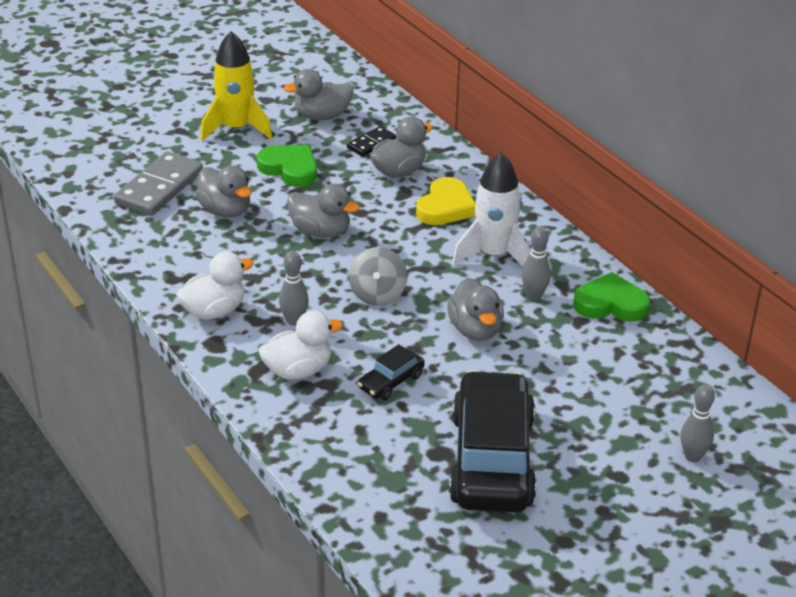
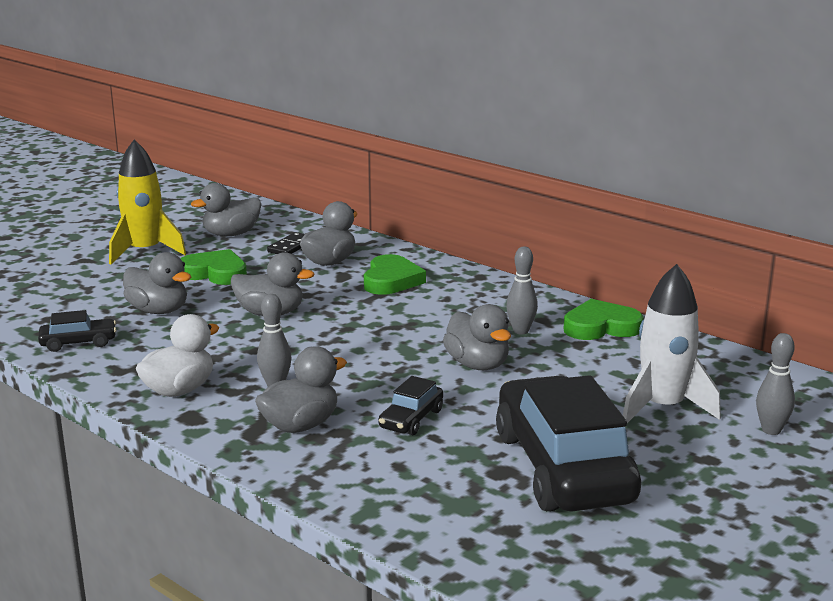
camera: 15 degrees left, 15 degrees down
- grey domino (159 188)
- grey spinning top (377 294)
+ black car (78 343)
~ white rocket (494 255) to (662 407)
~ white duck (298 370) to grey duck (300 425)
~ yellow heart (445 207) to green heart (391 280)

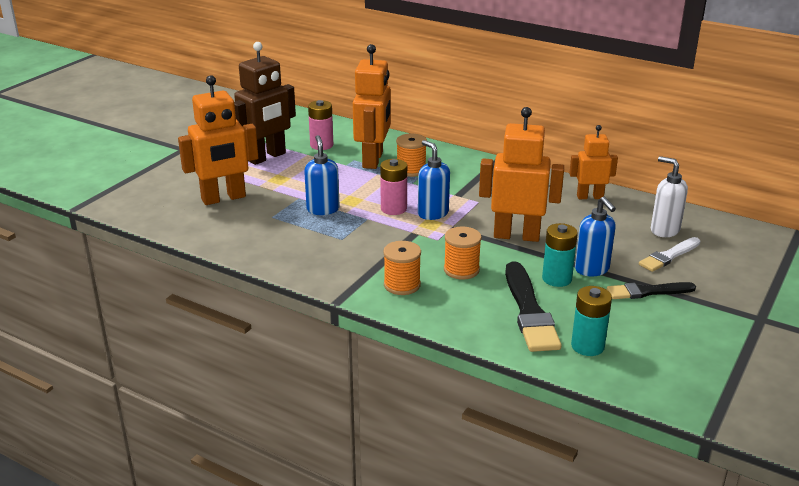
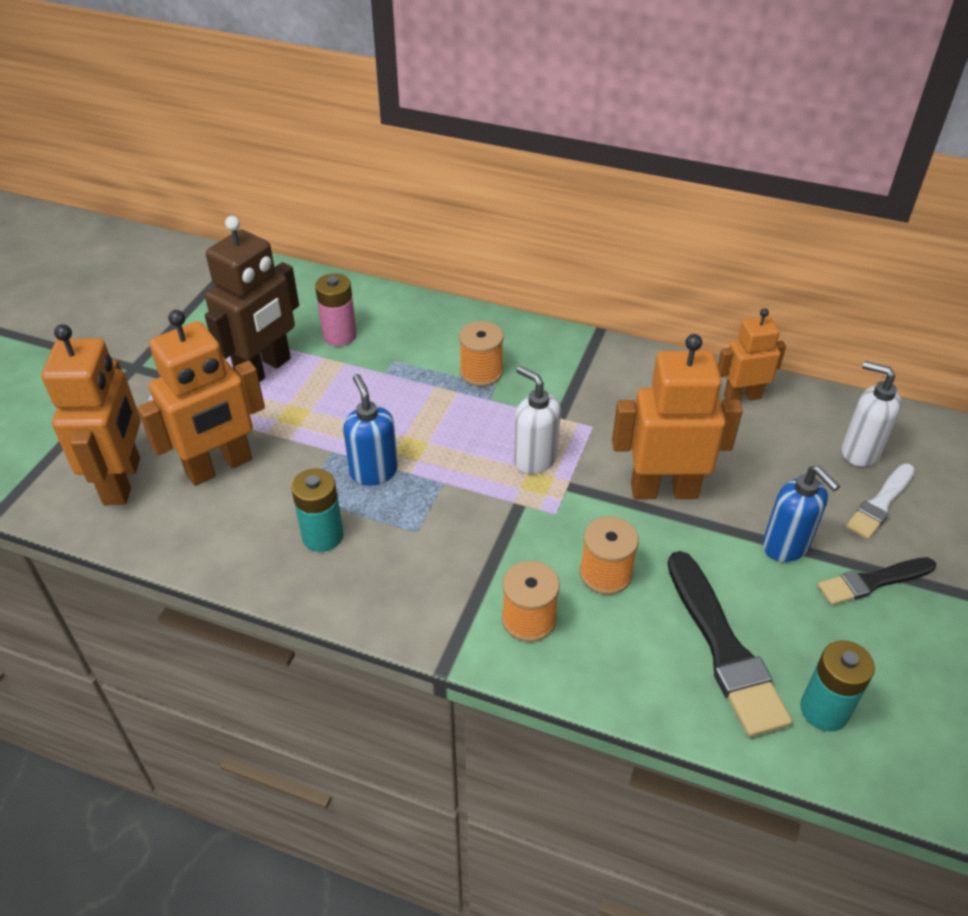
camera: 10 degrees left, 15 degrees up
- pink battery (393 209)
~ orange robot (373 160) to (123 481)
~ turquoise battery (557 279) to (323 536)
~ blue soap dispenser (432 213) to white soap dispenser (534 459)

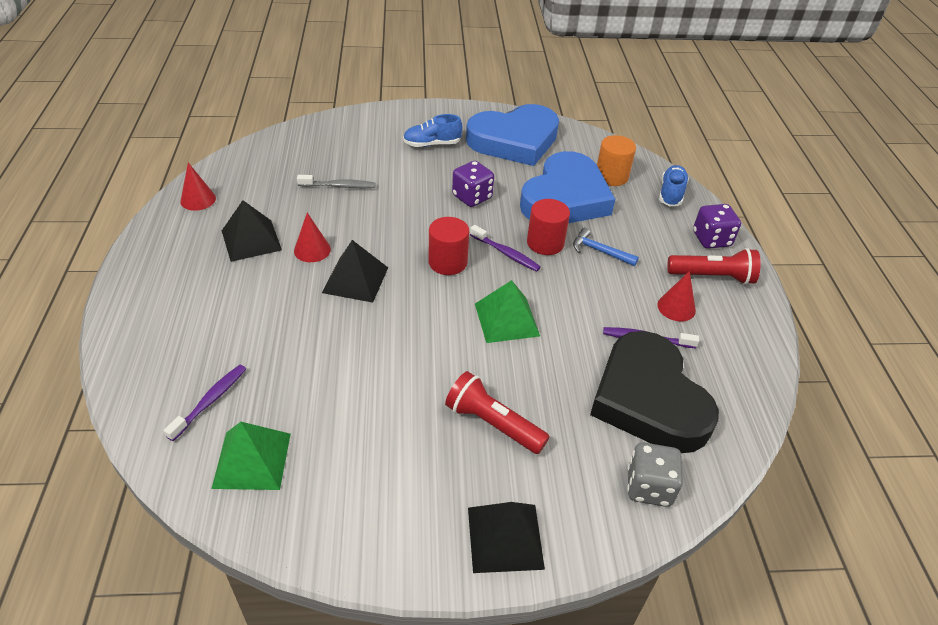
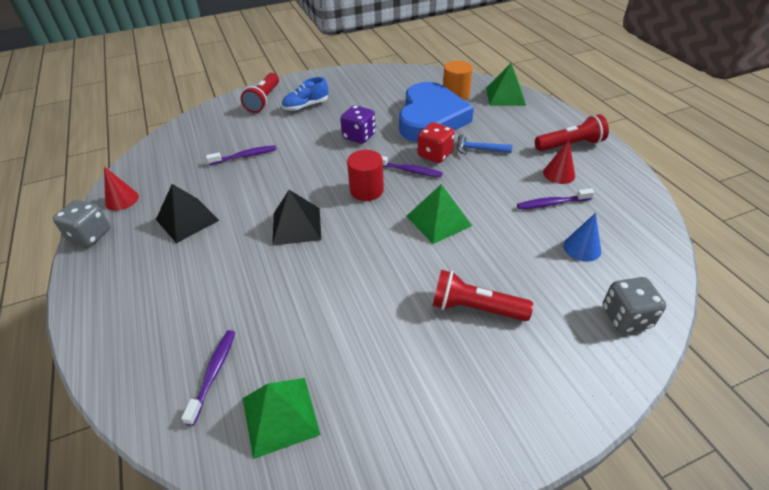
camera: 15 degrees left, 0 degrees up
- red cone (312 250)
- blue heart (514 140)
- black pyramid (505 537)
- purple dice (711 239)
+ grey dice (90 235)
+ red flashlight (264 100)
~ red cylinder (545 243) to red dice (435 155)
~ black heart (648 399) to blue cone (582 248)
~ blue shoe (671 194) to green pyramid (505 96)
~ grey toothbrush (339 186) to purple toothbrush (245 156)

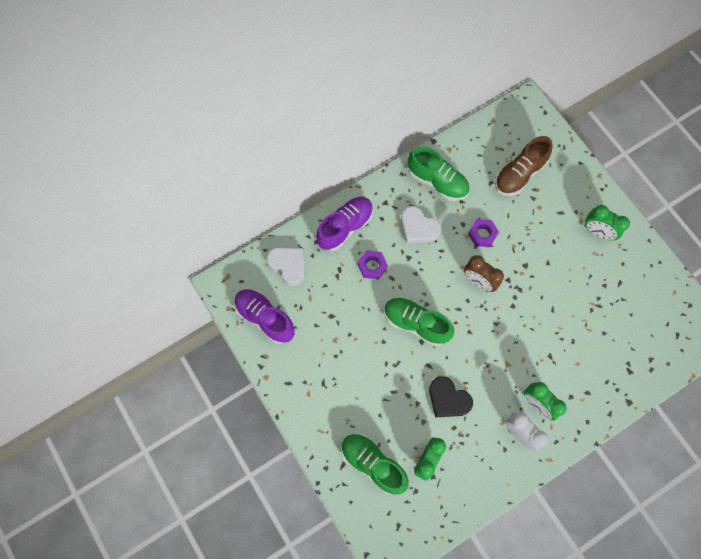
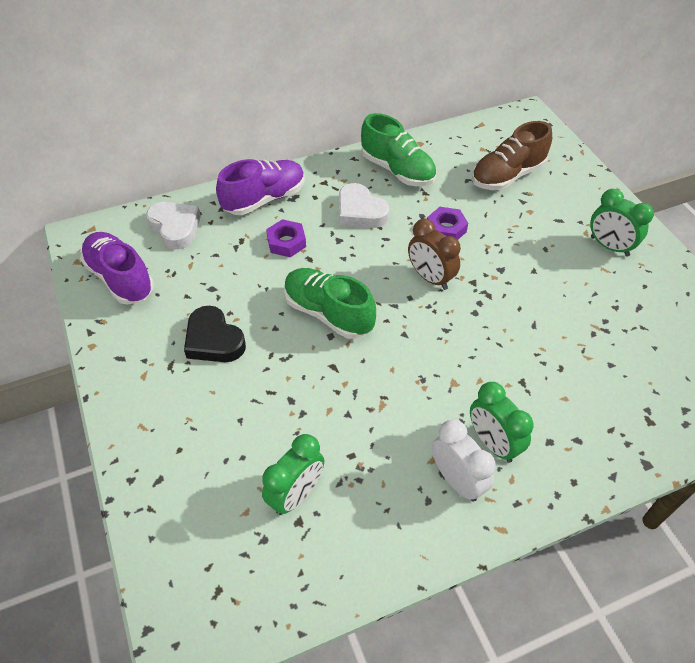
camera: 10 degrees right, 20 degrees down
- green shoe (373 463)
~ black heart (448 399) to (214 340)

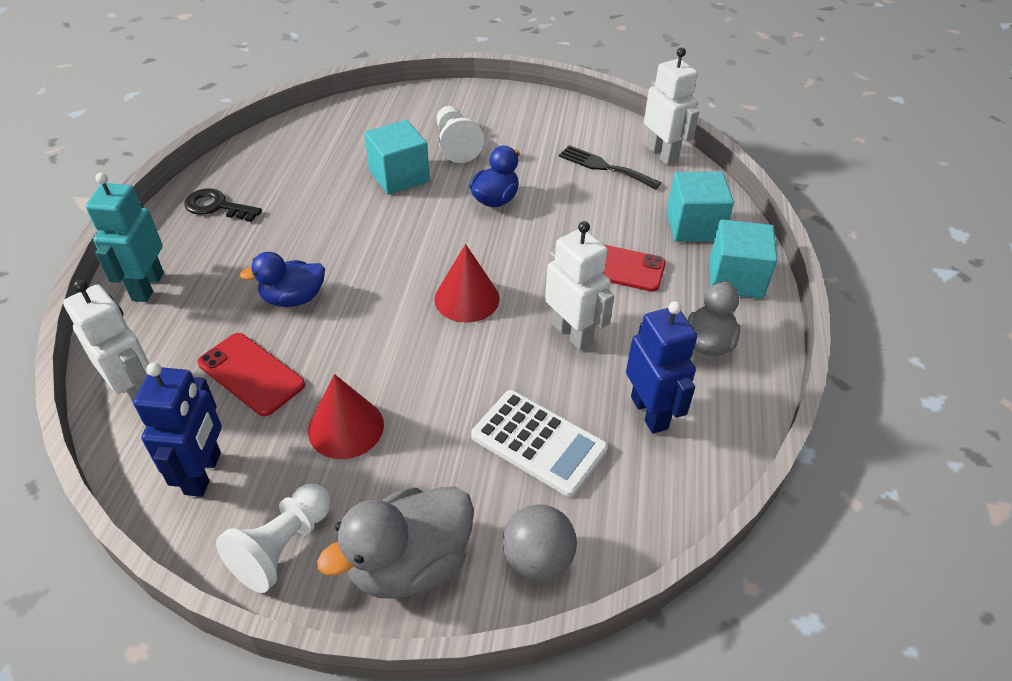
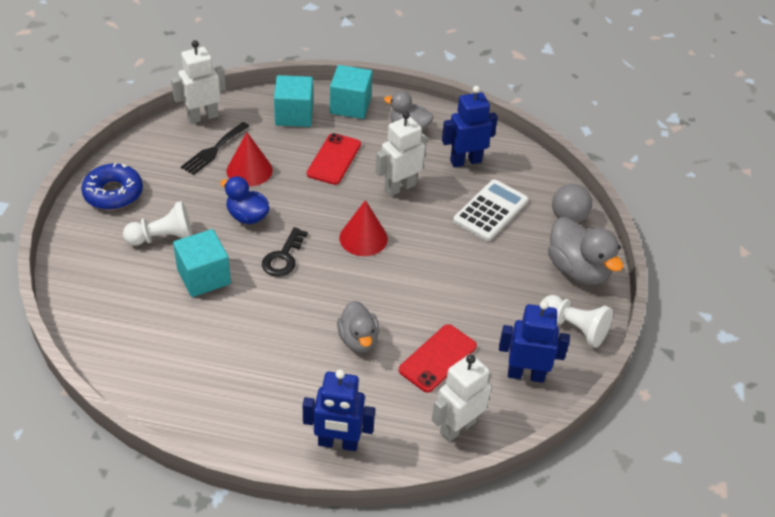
camera: 90 degrees left, 0 degrees up
+ blue donut (113 193)
~ black key (217 206) to (283 257)
~ red cone (346 427) to (249 170)
~ turquoise robot (147 286) to blue robot (338 443)
~ blue duck (293 298) to grey duck (358 340)

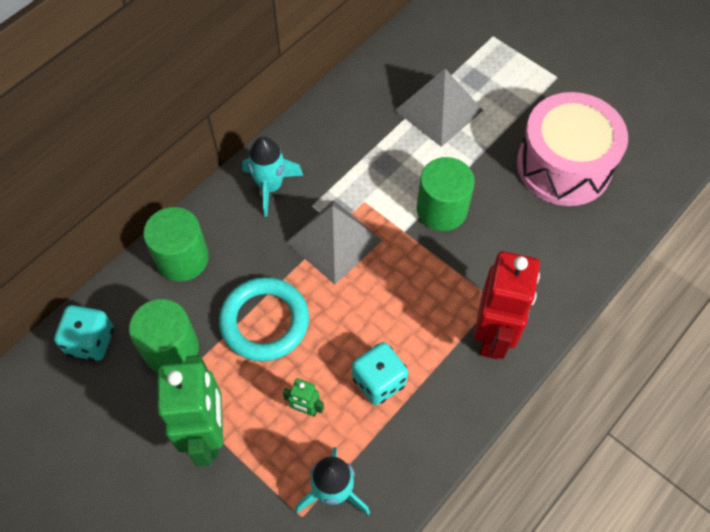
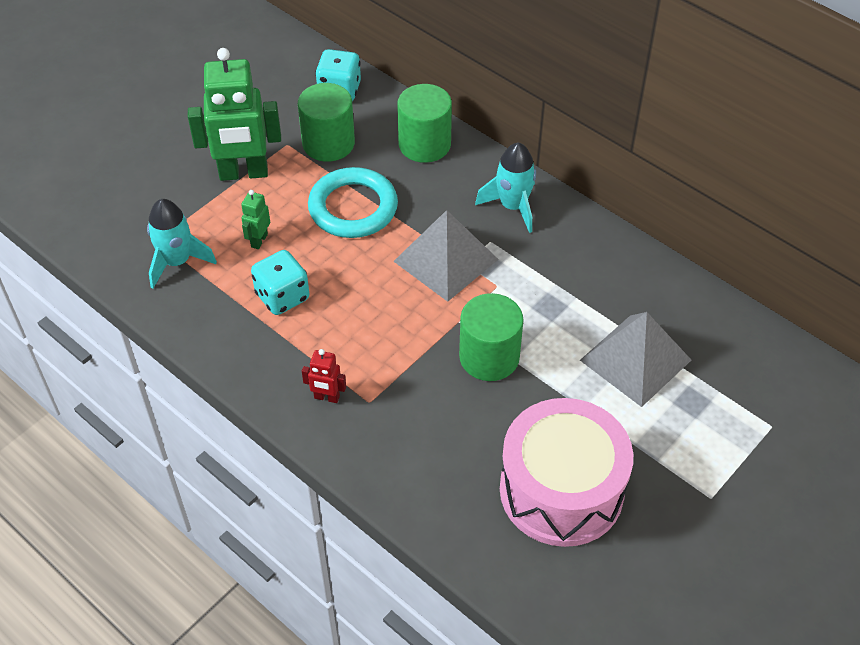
camera: 90 degrees right, 10 degrees down
~ red robot (493 335) = (326 397) x0.44

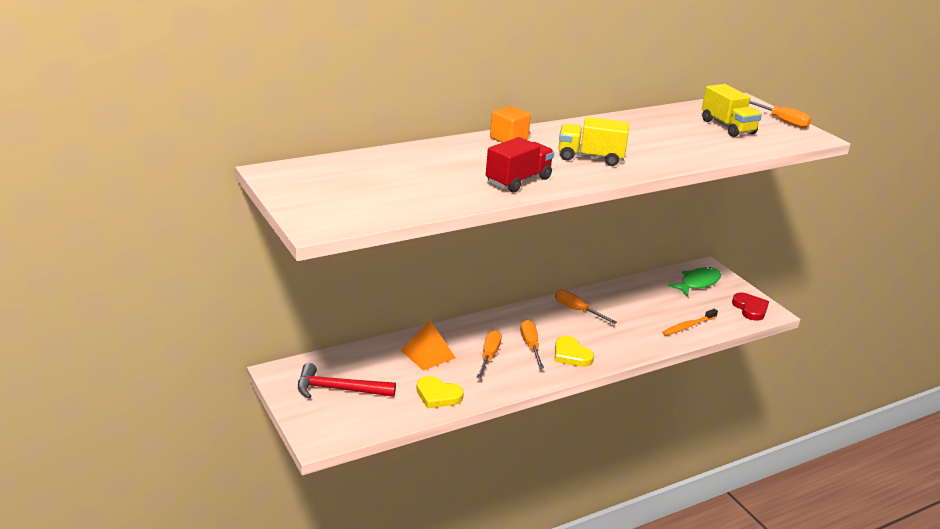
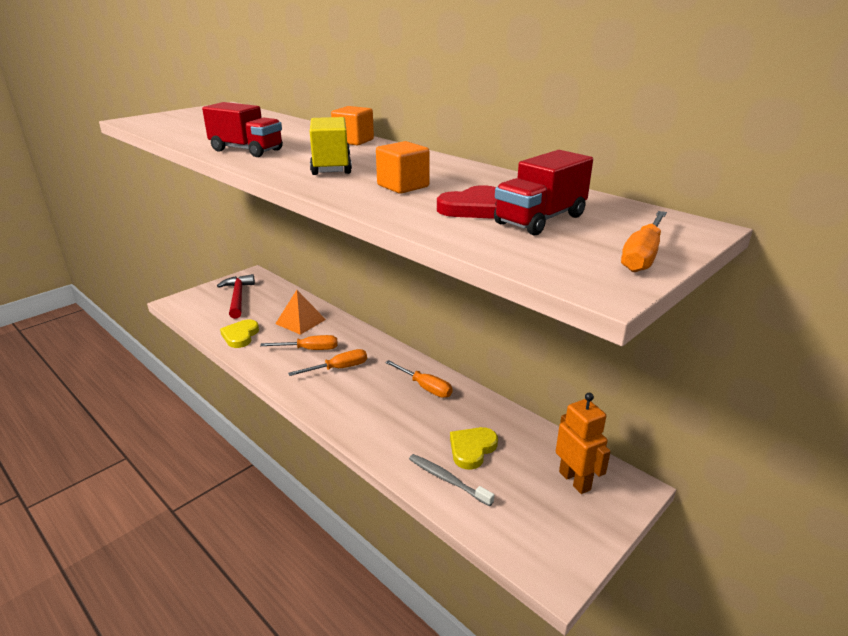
camera: 75 degrees right, 0 degrees up
+ orange cube (403 186)
~ yellow heart (571 355) to (472 449)
~ red heart (750 308) to (473 208)
~ green fish (698 283) to orange robot (575 480)
~ orange toothbrush (688 326) to grey toothbrush (447 480)
~ yellow truck (727 127) to red truck (540 220)
~ orange screwdriver (577 310) = (425 387) 105 degrees clockwise

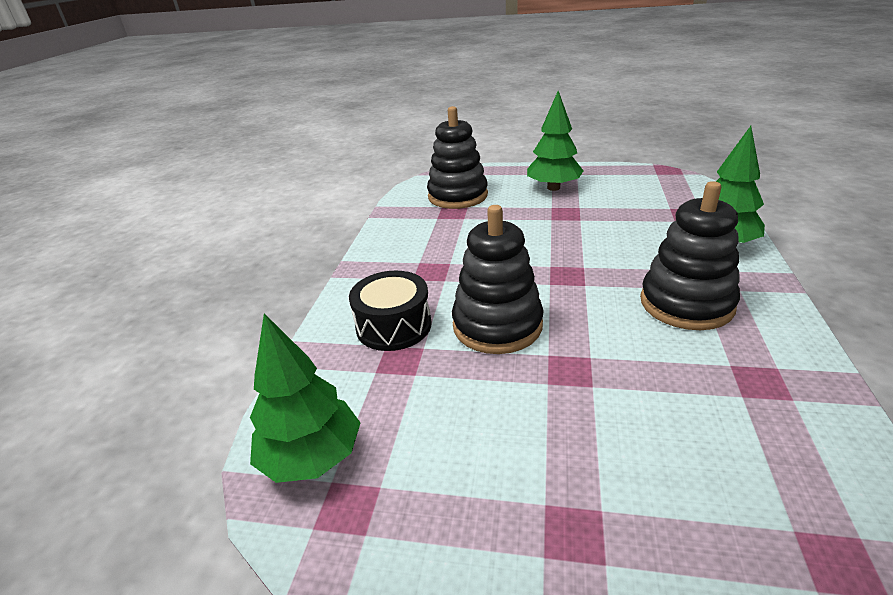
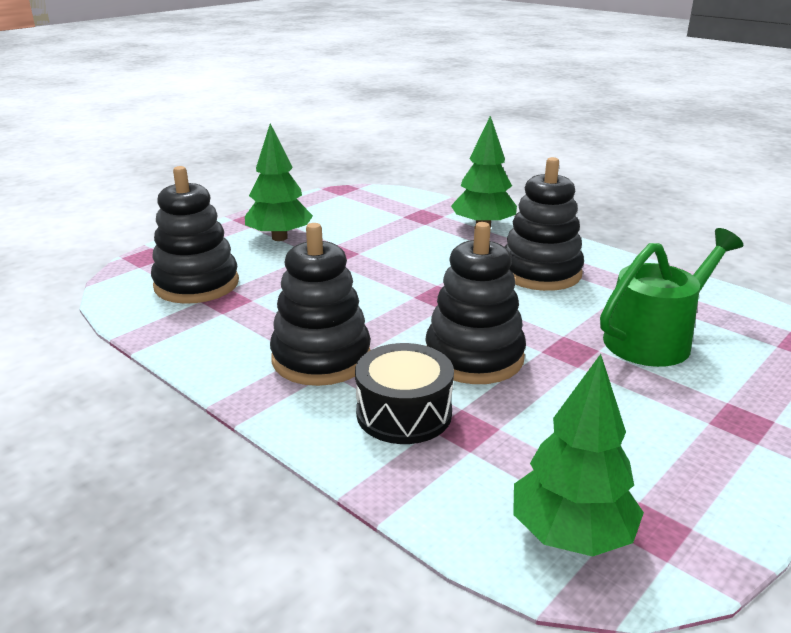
camera: 60 degrees left, 5 degrees down
+ black stacking toy (321 358)
+ green watering can (654 339)

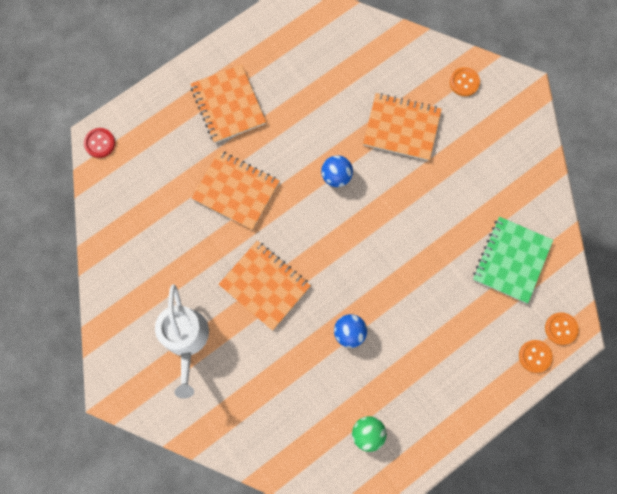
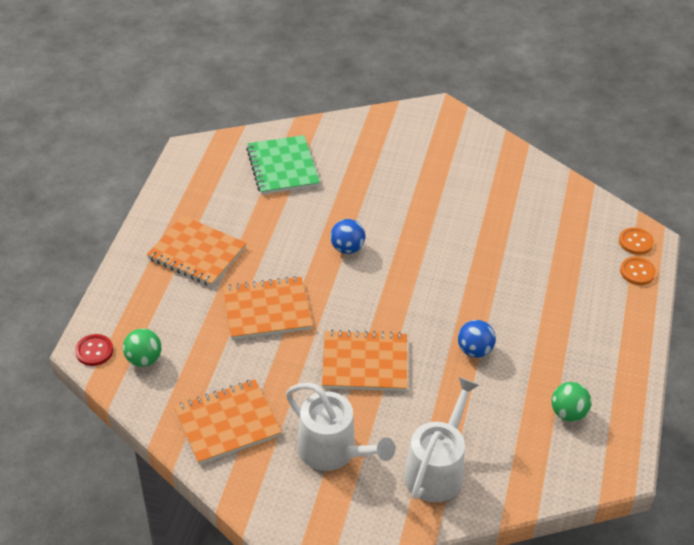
camera: 40 degrees left, 30 degrees down
- orange button (464 82)
+ green ball (144 359)
+ white watering can (437 469)
~ orange notebook (401 128) to (227 423)
~ green notebook (511 260) to (282 167)

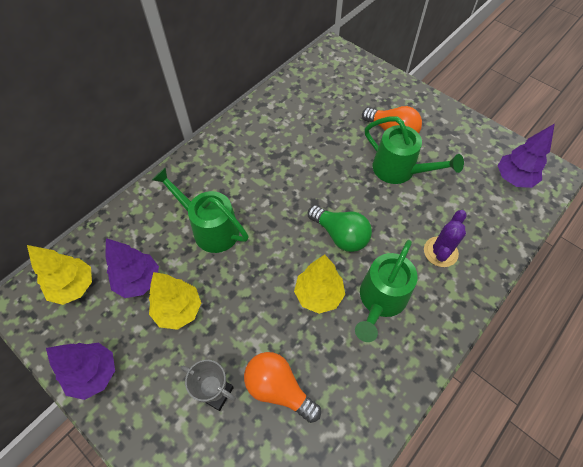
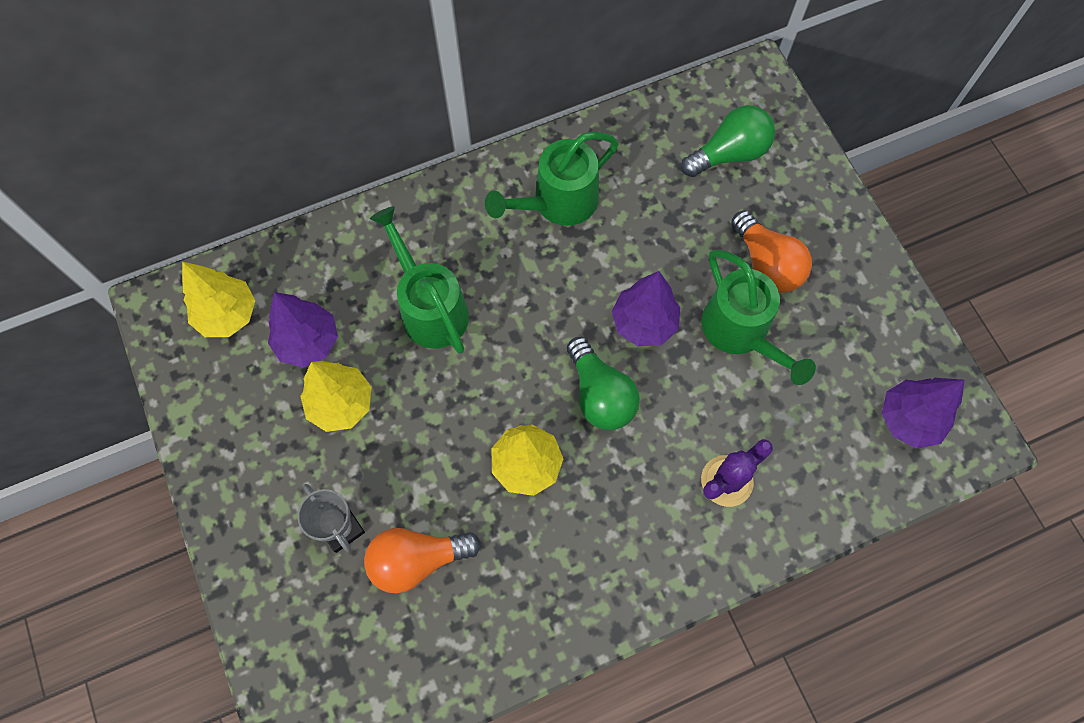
camera: 25 degrees right, 10 degrees up
+ green light bulb (729 153)
~ purple tree (94 374) to (644 323)
~ green watering can (380 301) to (557 203)
~ orange light bulb (278 388) = (417 560) 75 degrees counterclockwise

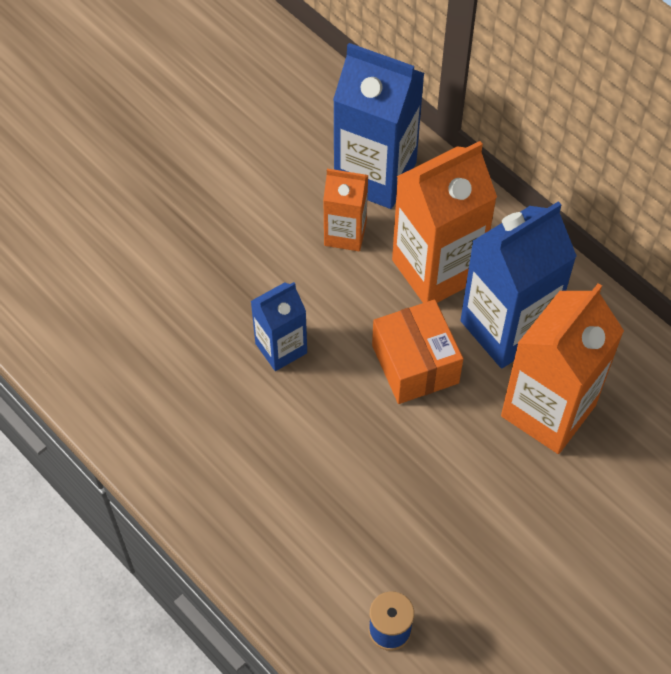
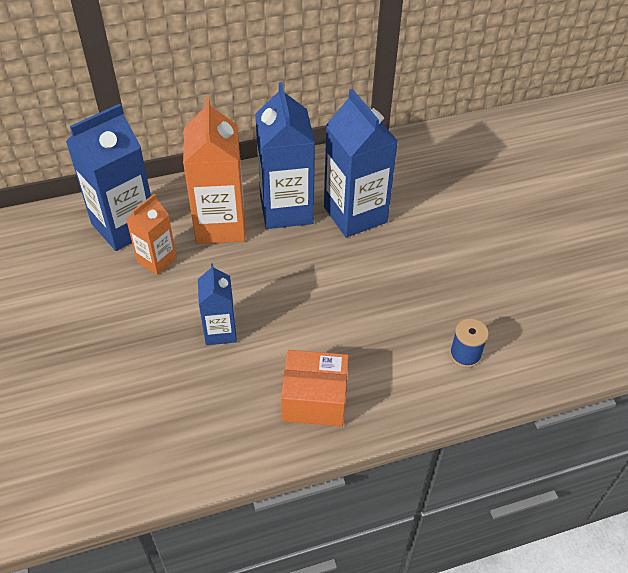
camera: 65 degrees left, 10 degrees down
~ orange box (415 364) to (314 399)
~ orange carton (548 410) to blue carton (355 214)

